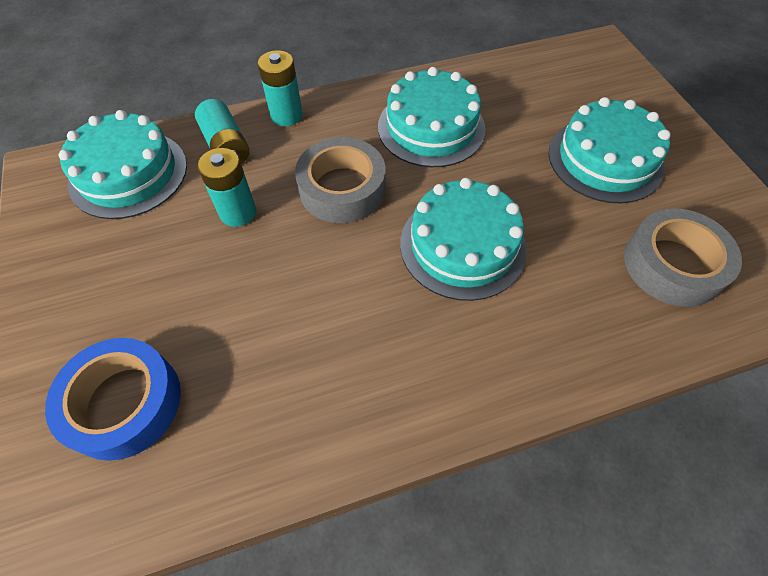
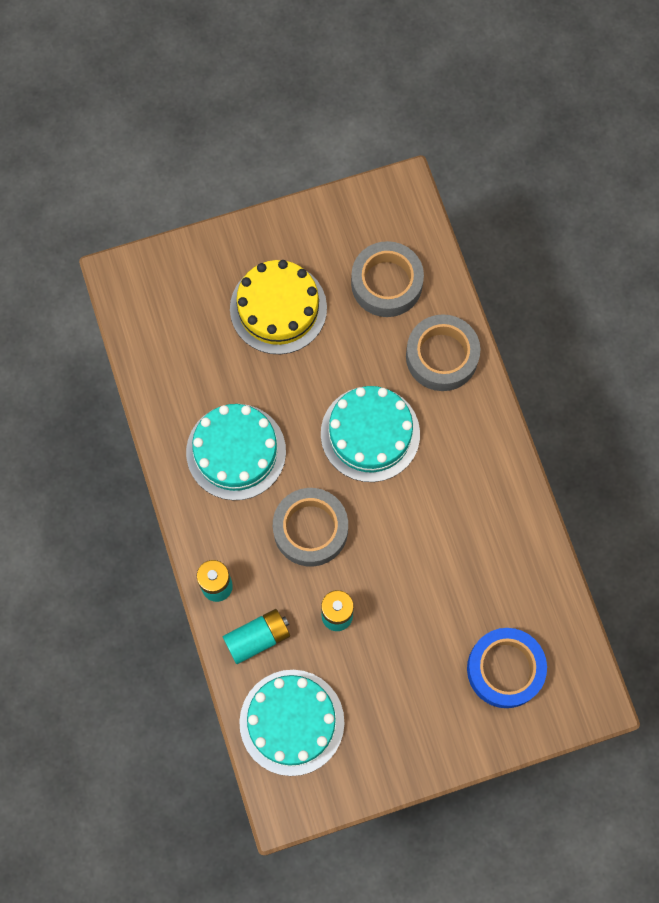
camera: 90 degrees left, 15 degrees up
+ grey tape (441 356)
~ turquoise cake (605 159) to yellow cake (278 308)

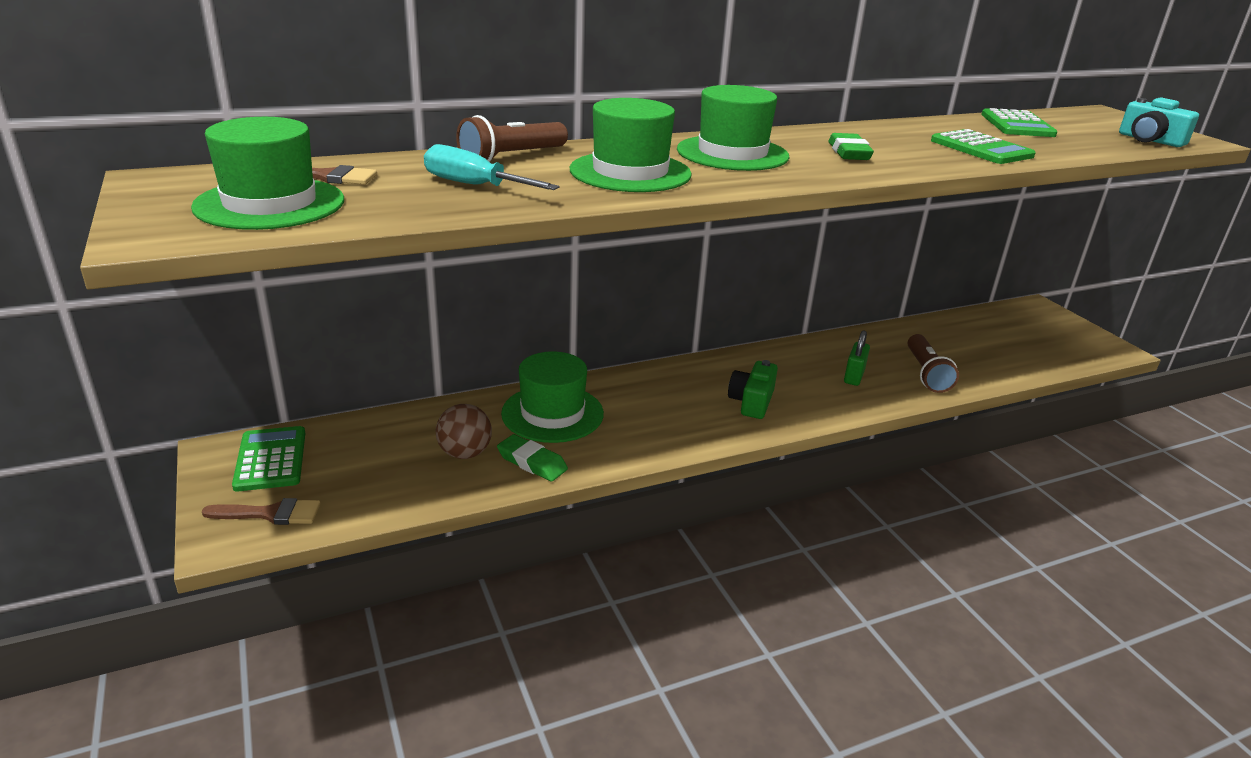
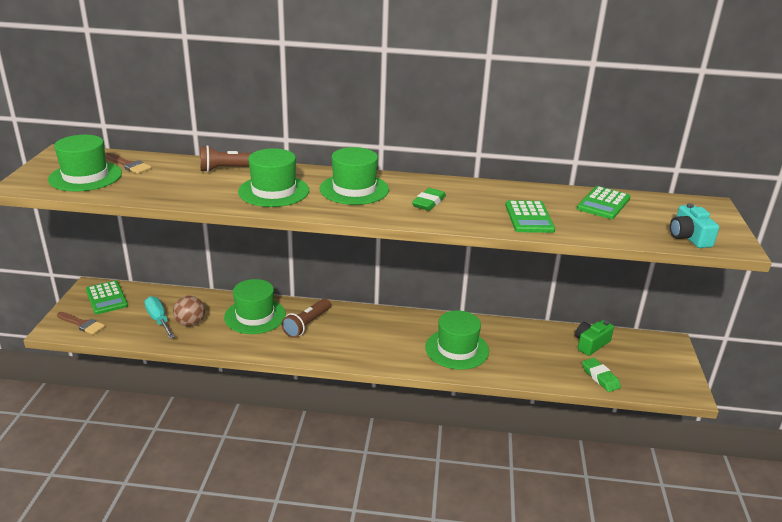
camera: 30 degrees right, 0 degrees up
~ turquoise screwdriver (474 185) to (159 320)
~ green eraser (532 462) to (600 377)
~ green camera (752 401) to (591 344)
~ brown flashlight (926 373) to (307 324)
~ green padlock (854 376) to green hat (457 349)
~ green calculator (270 459) = (106 298) 135 degrees clockwise

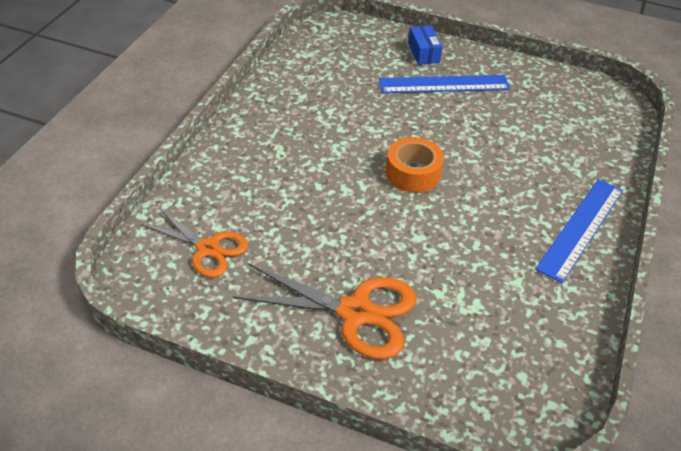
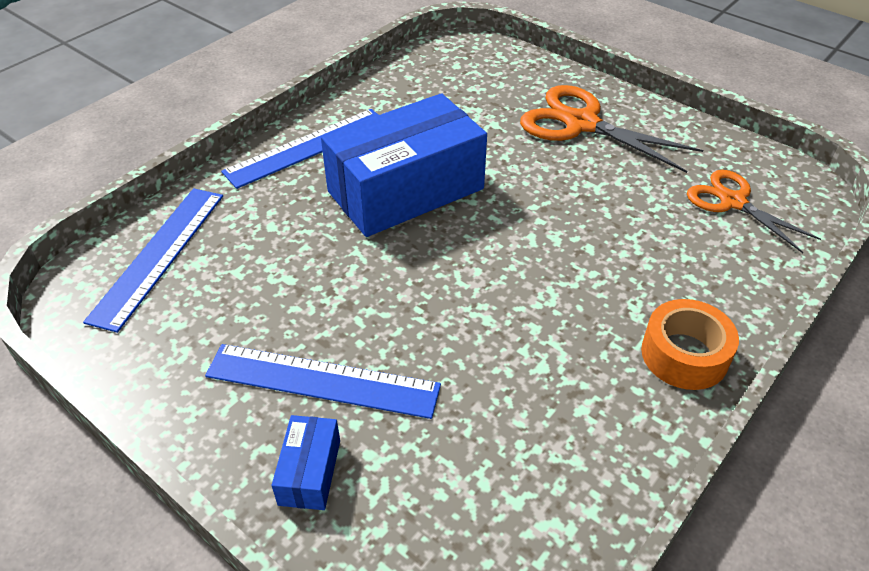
camera: 160 degrees left, 0 degrees up
+ blue ruler (159 255)
+ blue box (405 190)
~ orange tape (413 173) to (684 355)

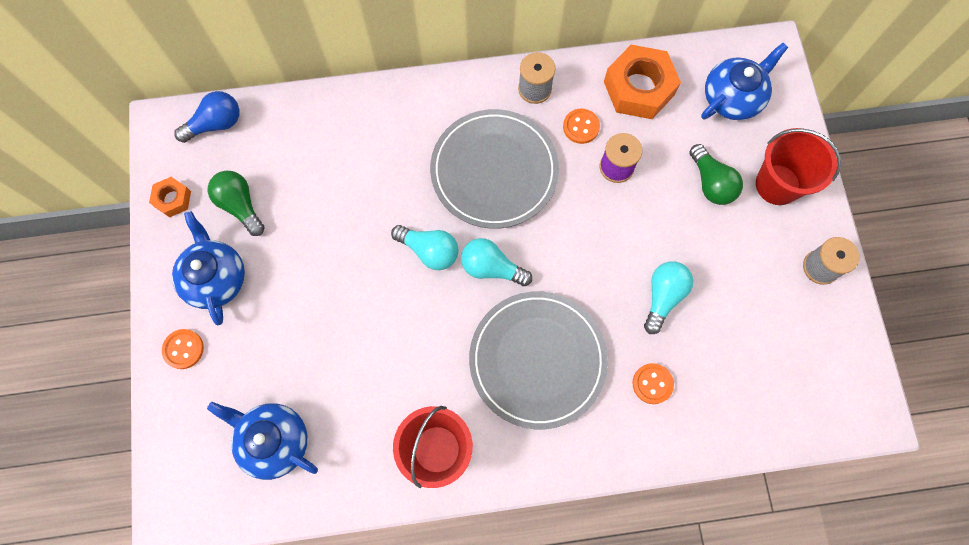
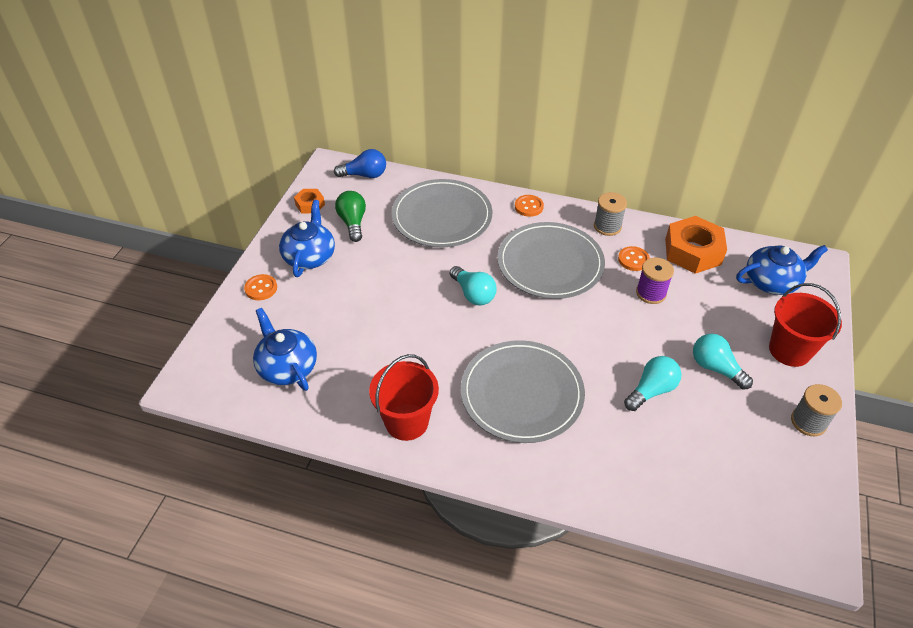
camera: 25 degrees right, 25 degrees down
- green light bulb (711 183)
+ grey plate (442 216)
~ turquoise light bulb (491 268) to (715 368)
~ orange button (652 384) to (529 207)

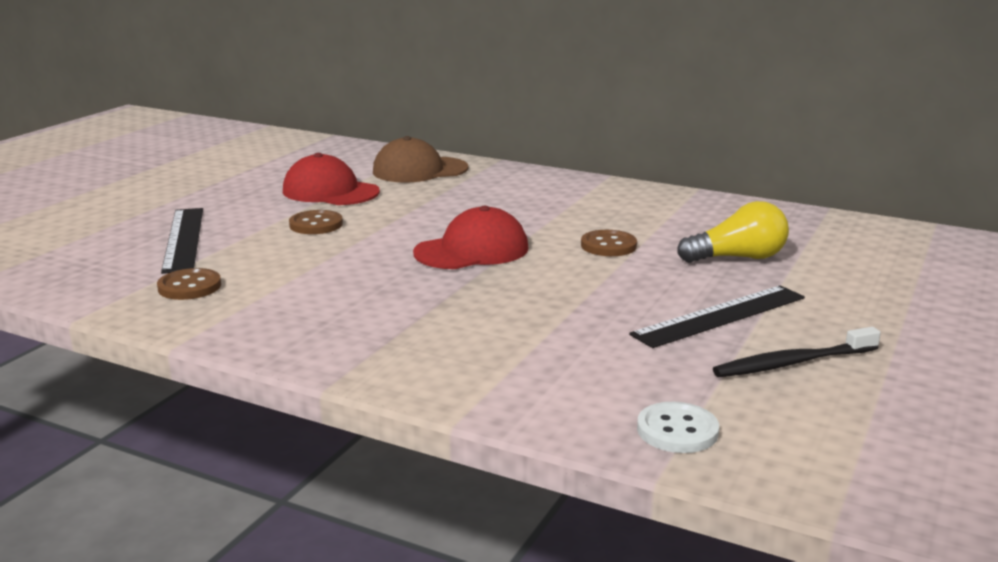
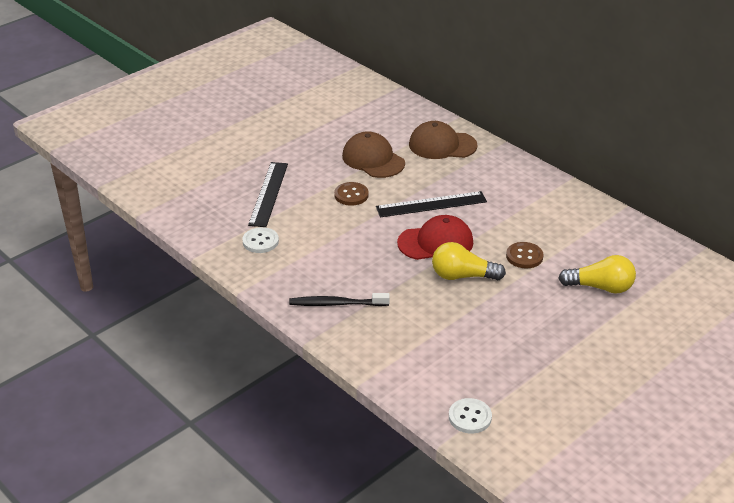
camera: 20 degrees right, 15 degrees up
+ yellow light bulb (462 276)
~ black ruler (720 316) to (431 204)
~ black toothbrush (792 363) to (336 304)
~ brown button (189 287) to white button (260 241)
~ red cap (330 191) to brown cap (373 159)

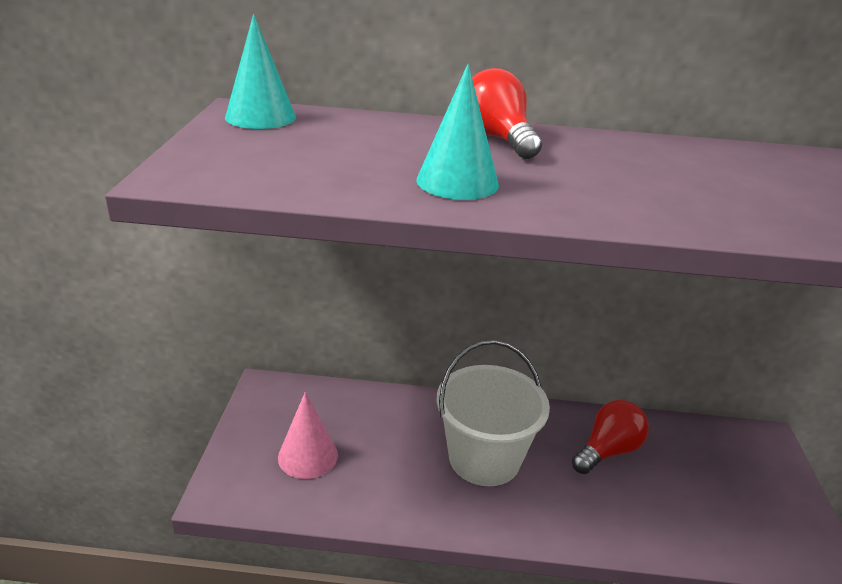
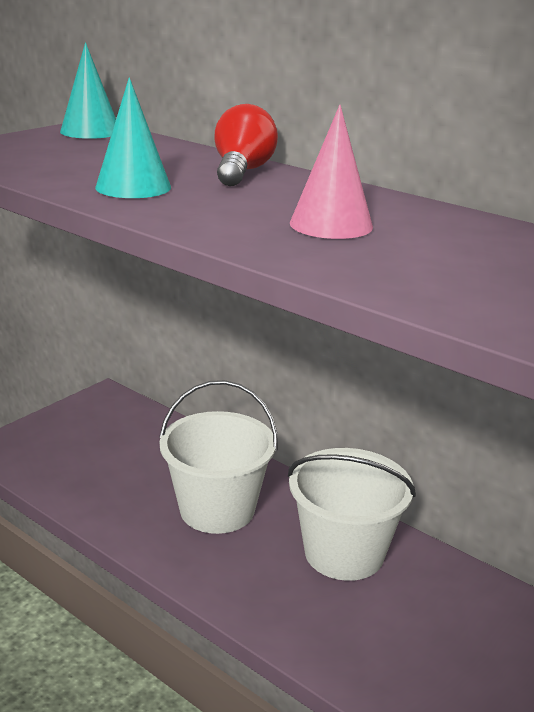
camera: 35 degrees right, 5 degrees down
~ pink cone (308 456) to (331 224)
~ red light bulb (608 451) to white bucket (344 553)

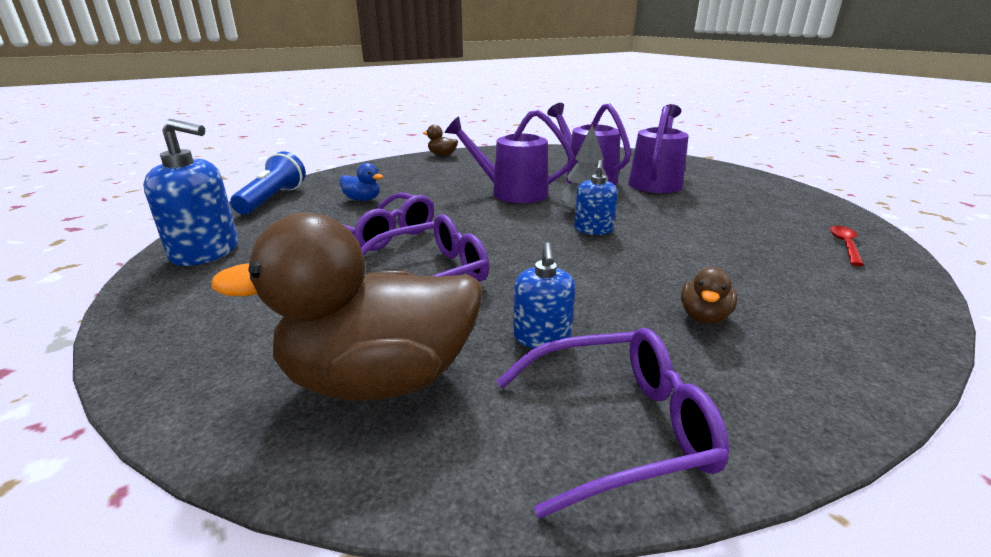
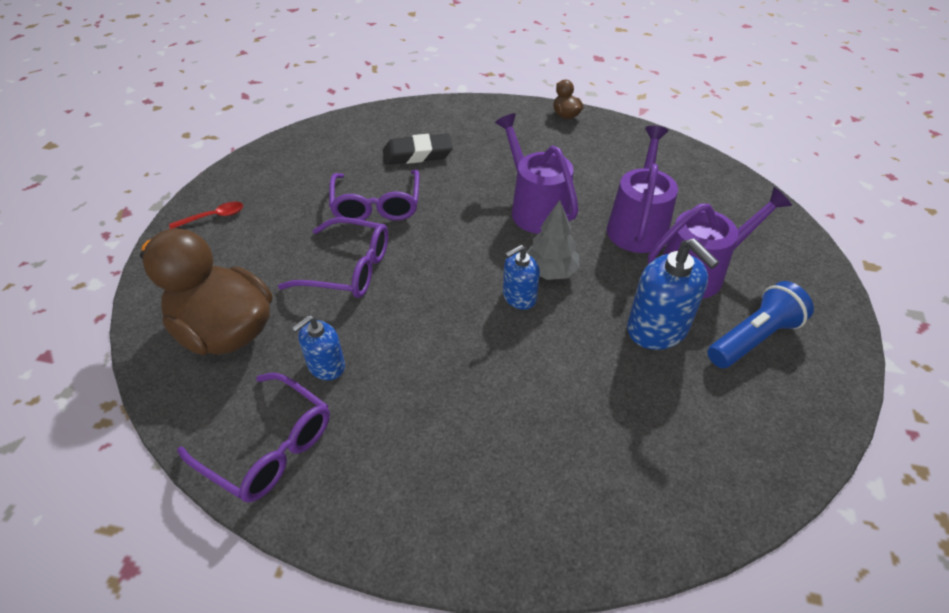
camera: 45 degrees right, 20 degrees up
- brown duck (704 317)
~ blue soap dispenser (206 252) to (657 329)
~ blue flashlight (272 199) to (753 338)
~ red spoon (845 245) to (213 217)
~ blue duck (362 199) to black eraser (417 154)

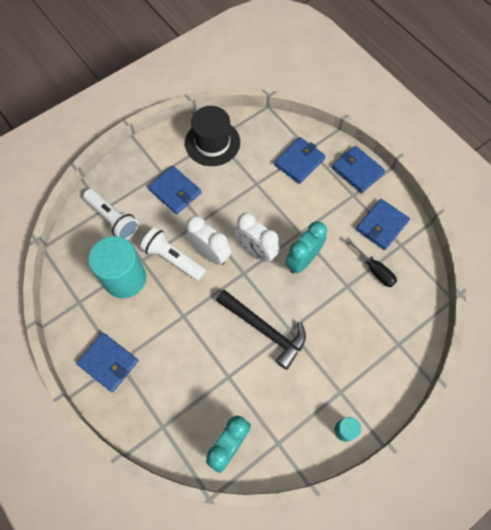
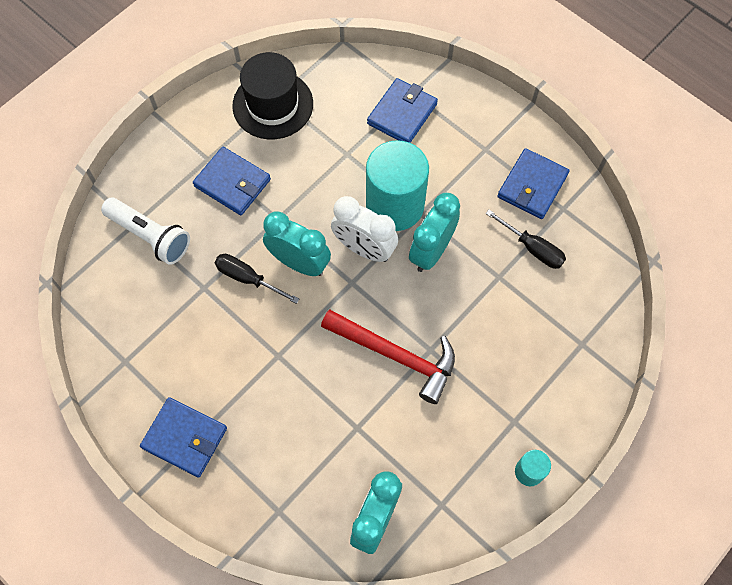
camera: 10 degrees left, 0 degrees up
- blue wallet (357 171)
~ turquoise cylinder (125 278) to (395 205)
~ white flashlight (173 258) to black screwdriver (248 278)
~ white clock (210 253) to turquoise clock (299 263)
~ black hammer (265 329) to red hammer (396 355)

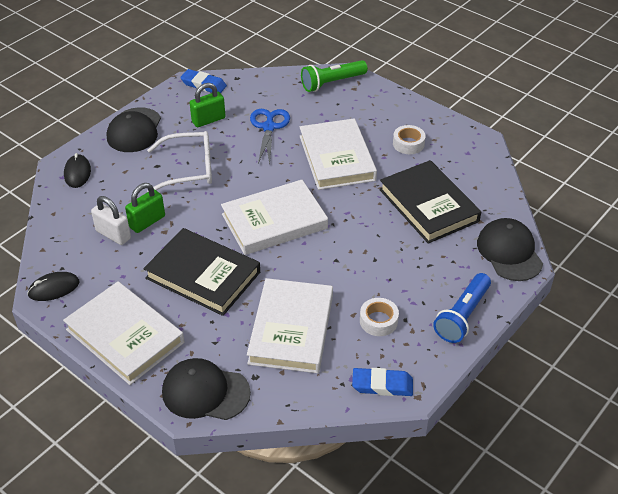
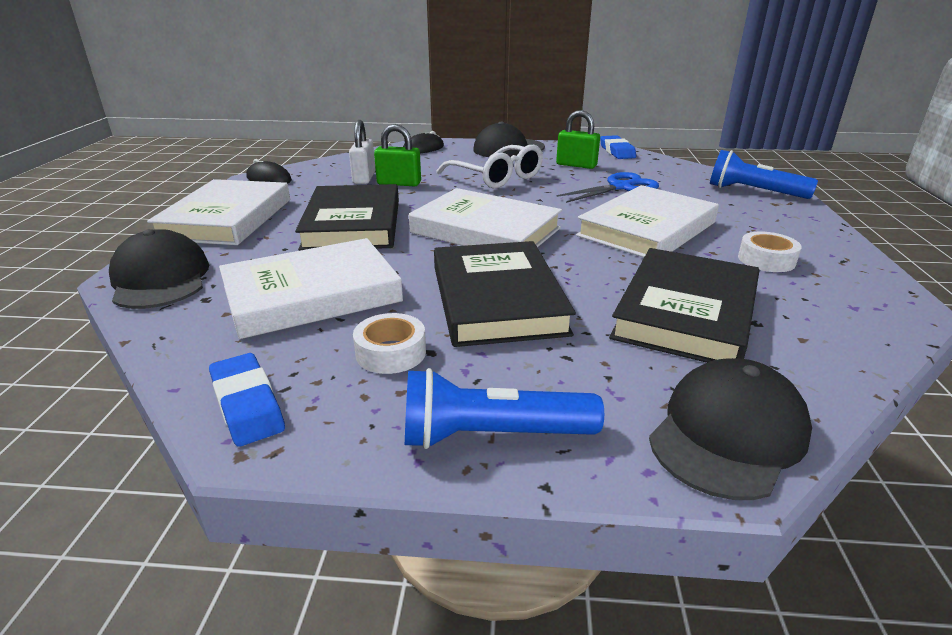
camera: 55 degrees right, 15 degrees down
+ black book (497 299)
~ green flashlight (332 83) to blue flashlight (754 192)

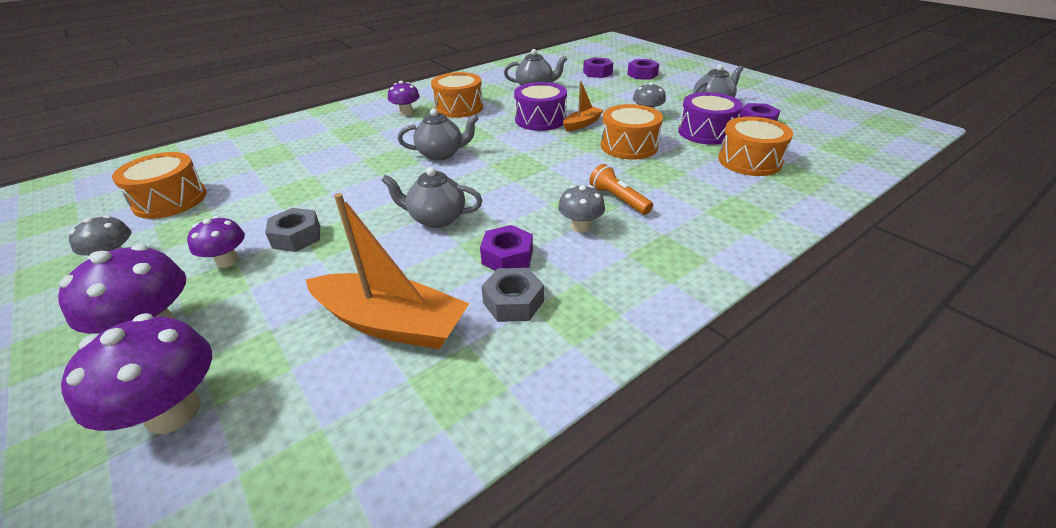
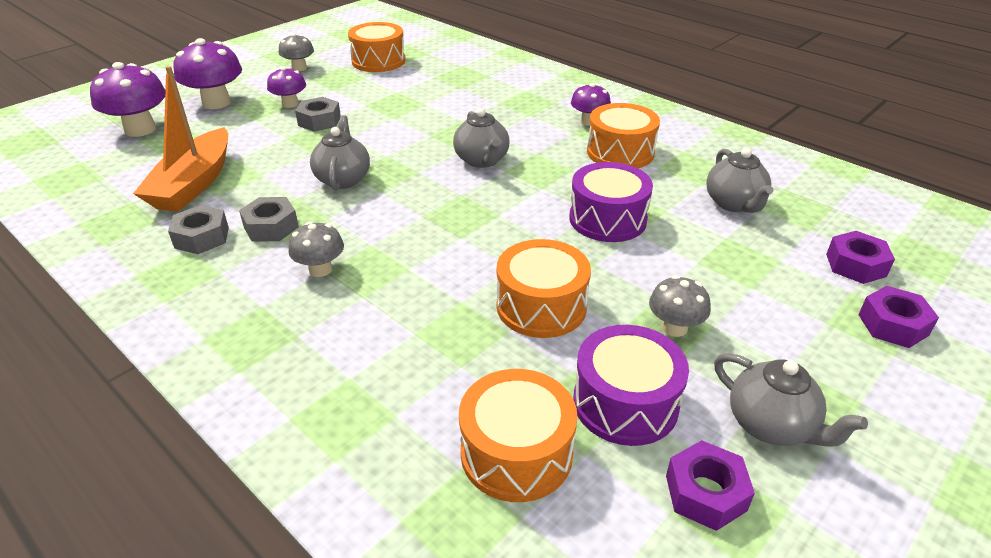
camera: 80 degrees right, 0 degrees up
- orange boat (582 124)
- orange flashlight (618 199)
~ purple nut (507 257) to grey nut (271 227)

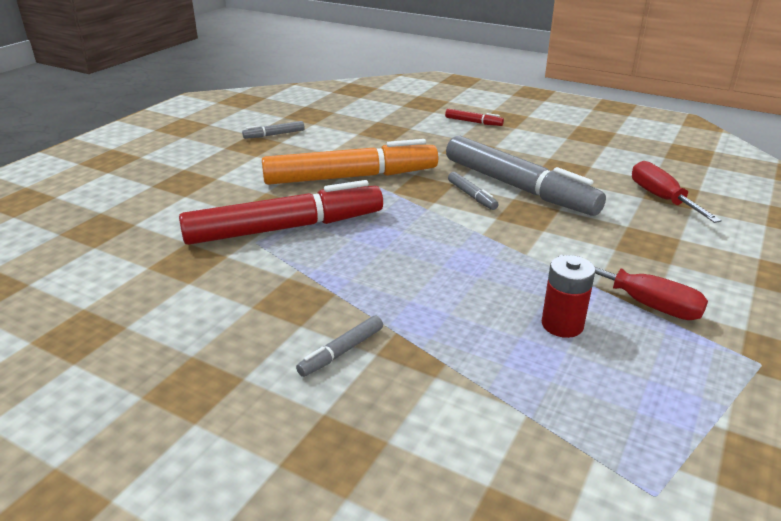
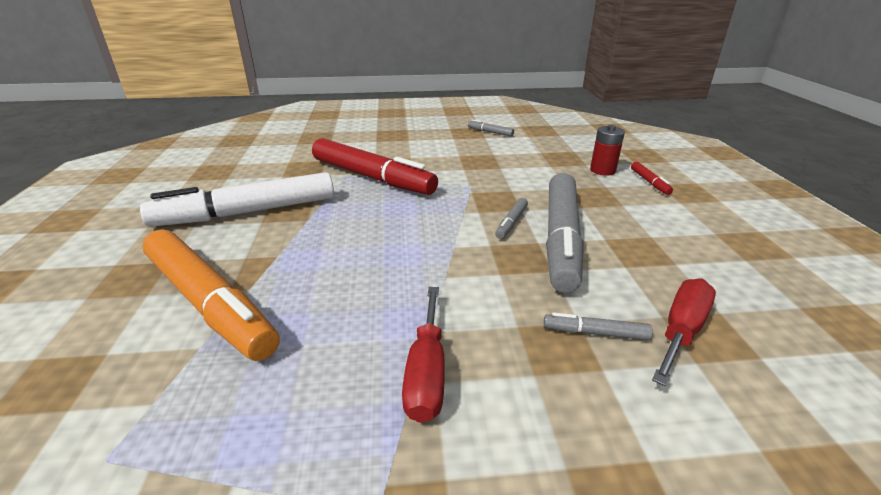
camera: 55 degrees right, 0 degrees up
+ white marker (247 212)
~ orange marker (351 177) to (209 302)
~ grey marker (341 352) to (595 333)
~ red battery (562 325) to (602 170)

